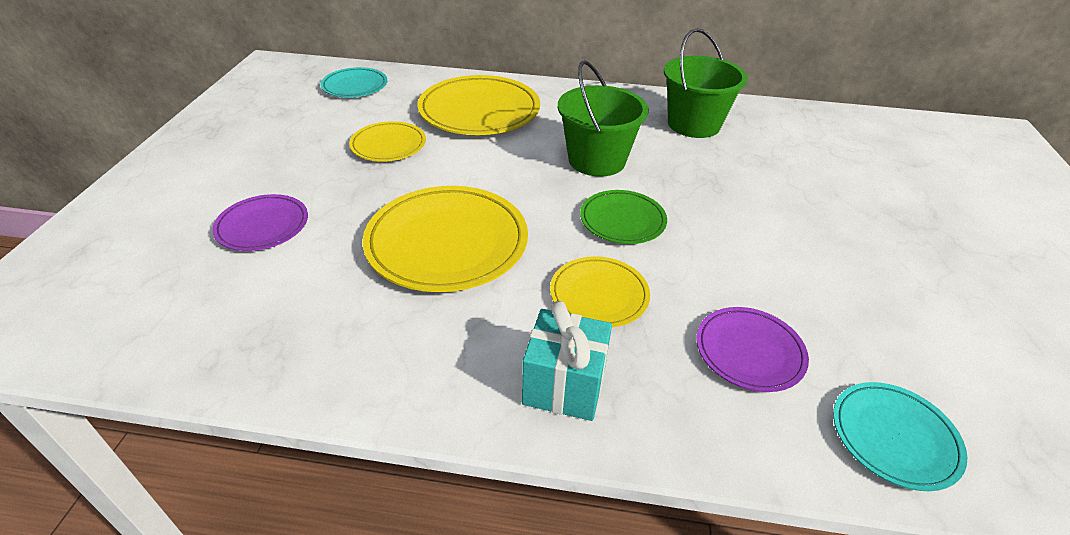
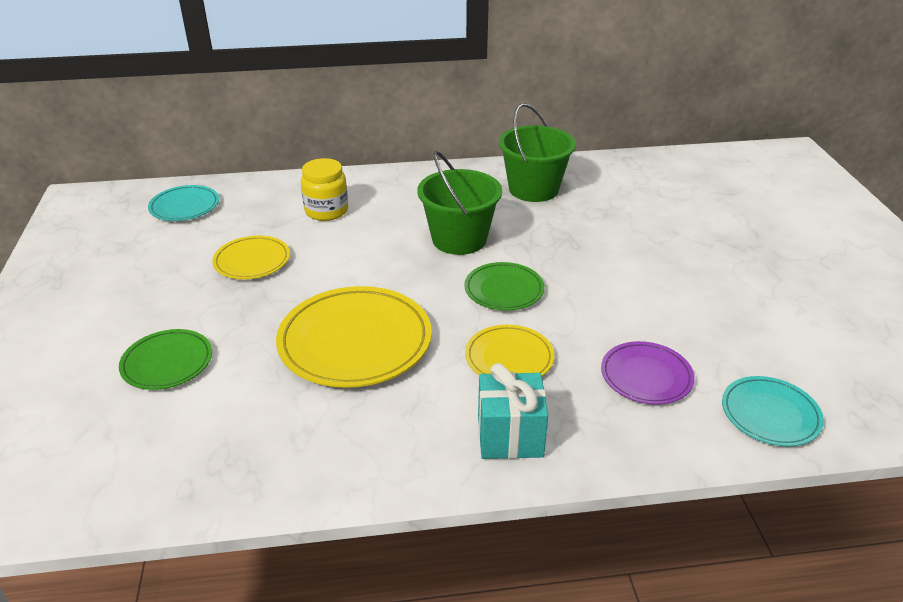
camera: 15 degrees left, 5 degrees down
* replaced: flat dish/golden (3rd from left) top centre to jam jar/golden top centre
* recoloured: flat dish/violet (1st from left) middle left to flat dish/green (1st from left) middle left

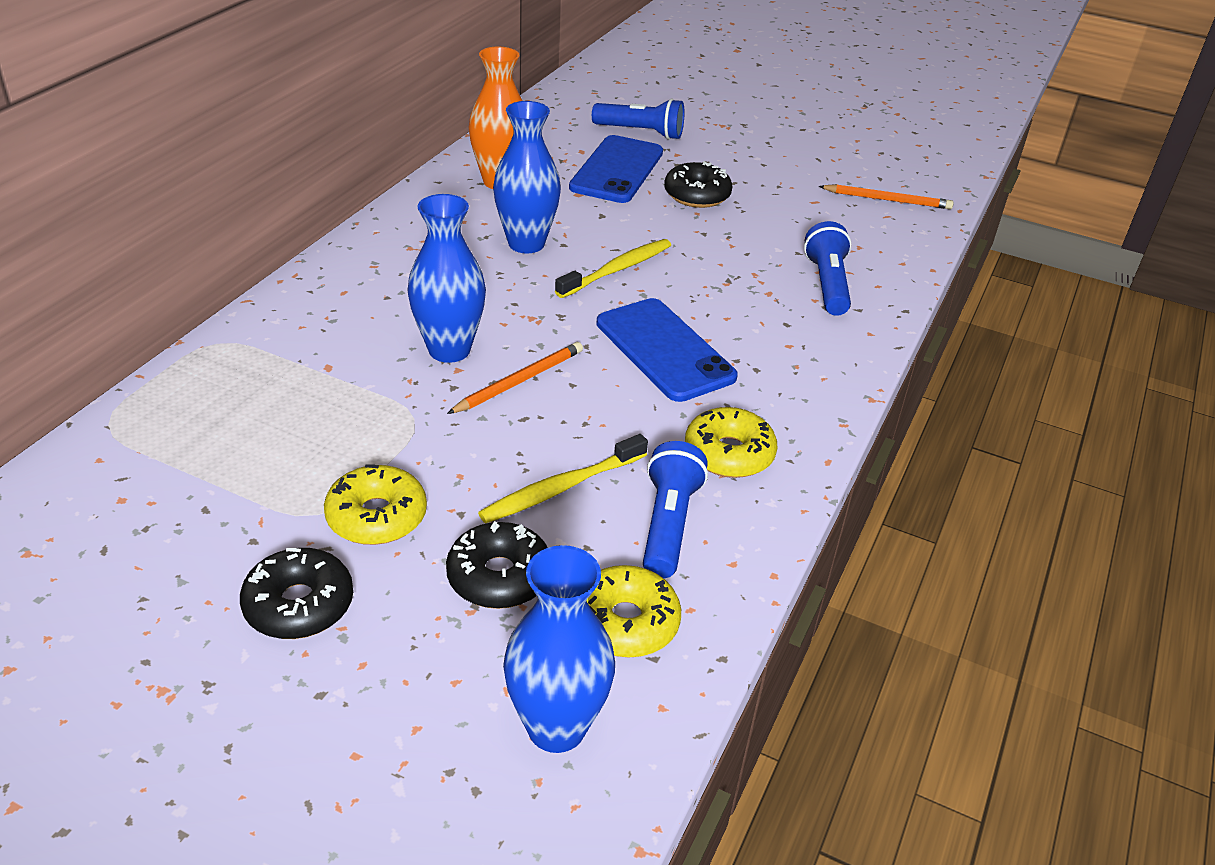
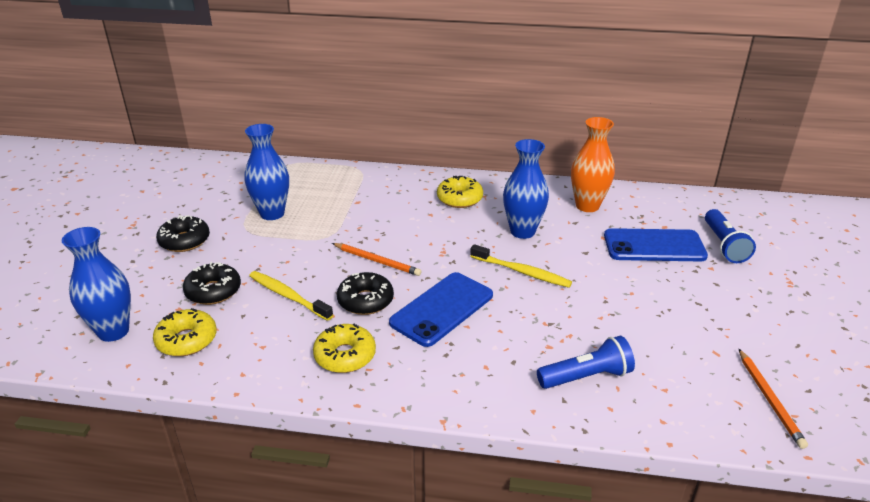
camera: 75 degrees right, 5 degrees down
* removed: torch/blue (2nd from left) centre
* moved: glazed donut/golden (1st from left in the first image) middle left to glazed donut/golden (3rd from left) centre
* moved: tall vase/blue (1st from left in the first image) top centre to tall vase/blue (2nd from left) middle left
* moved: glazed donut/black (3rd from left) top centre to centre

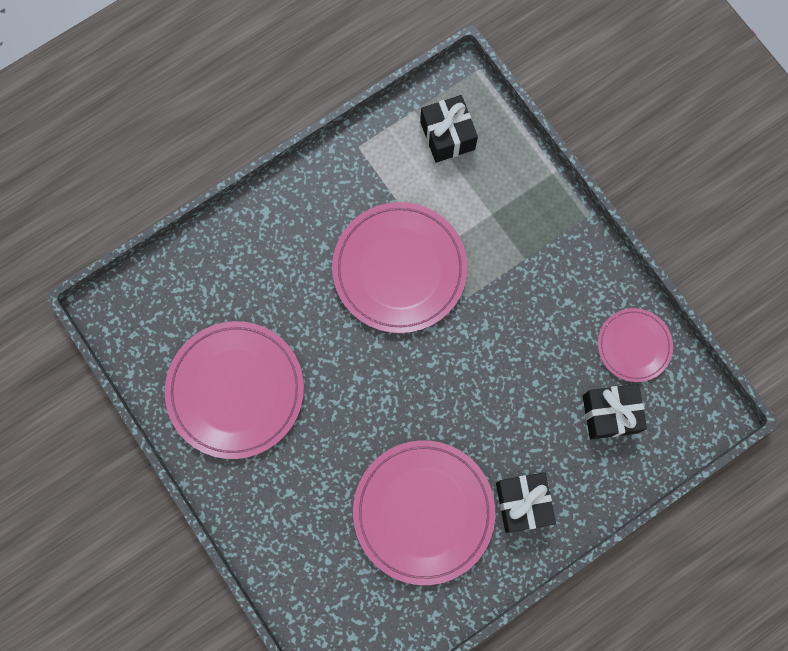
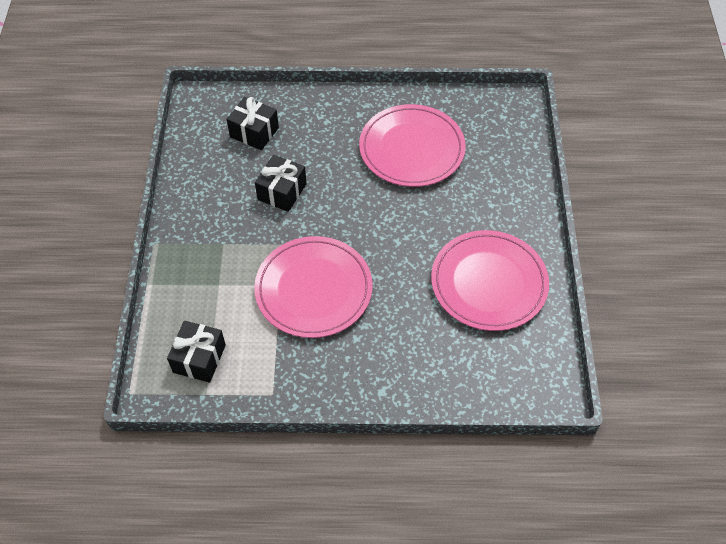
camera: 145 degrees left, 20 degrees down
* removed: flat dish/rosy (4th from left) middle right
* moved: wrapped gift/black (2nd from left in the first image) bottom right to wrapped gift/black (3rd from left) centre

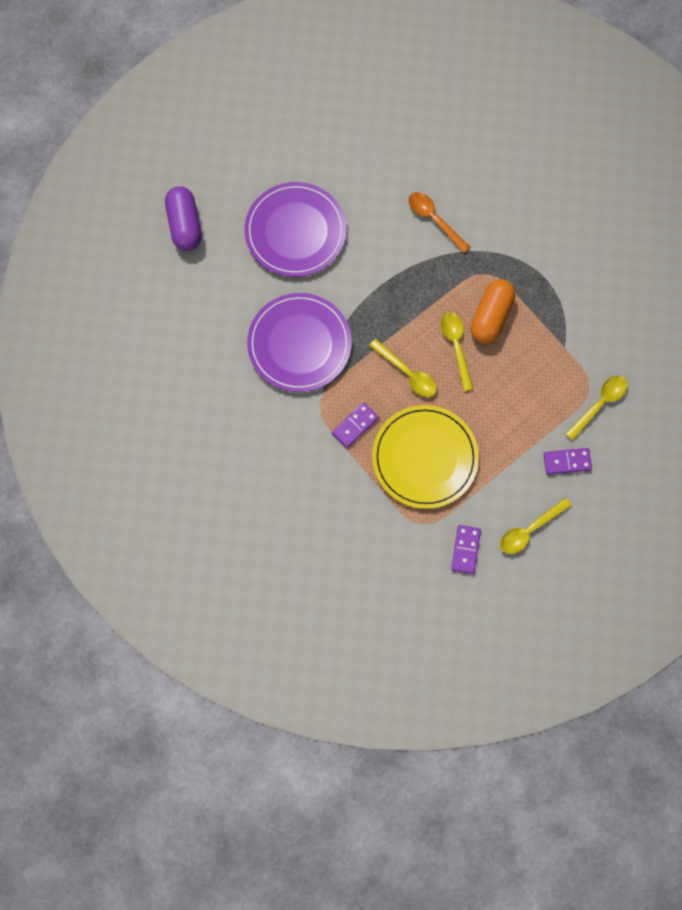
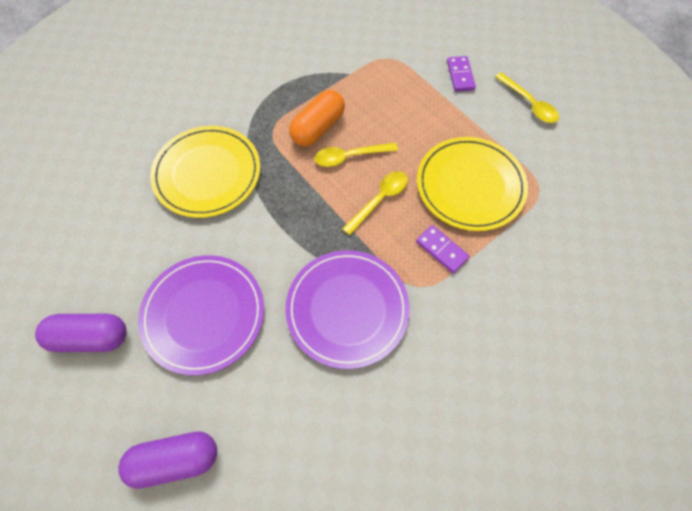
camera: 90 degrees left, 10 degrees down
* removed: domino piece/violet (2nd from left) middle right
* removed: spoon/golden (4th from left) middle right
* added: pill shape/violet (1st from left) middle left
* replaced: spoon/bright orange top centre to flat dish/golden (1st from left) middle left
* turned: pill shape/bright orange middle right = top centre 75 degrees counterclockwise

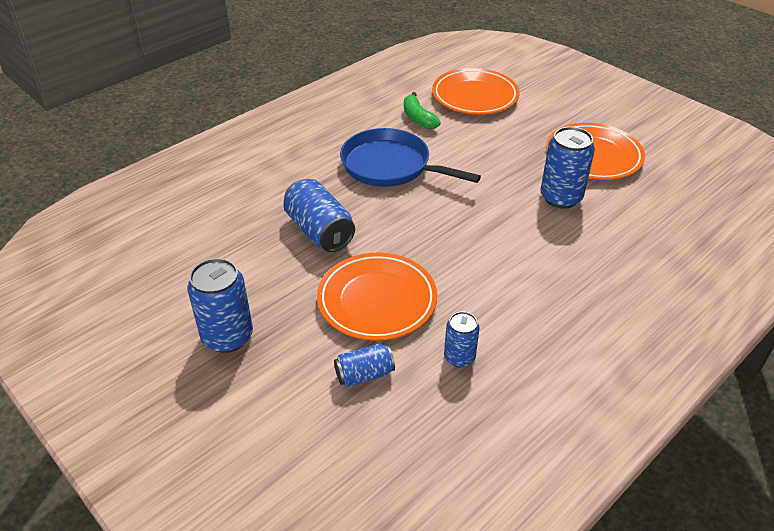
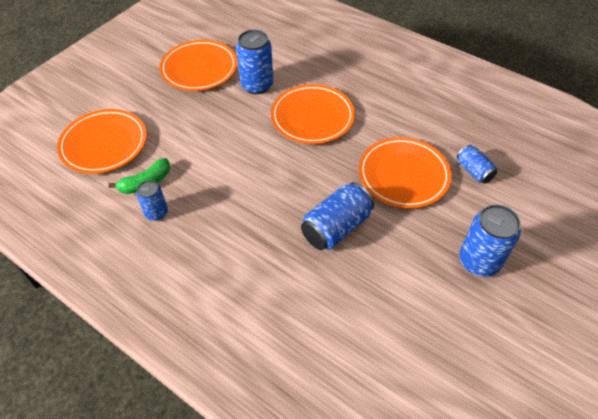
camera: 100 degrees left, 10 degrees up
* removed: frying pan/blue top centre
* added: flat dish/bright orange (3rd from left) top centre
* moved: tin/blue (4th from left in the first image) centre to tin/blue (1st from left) middle left

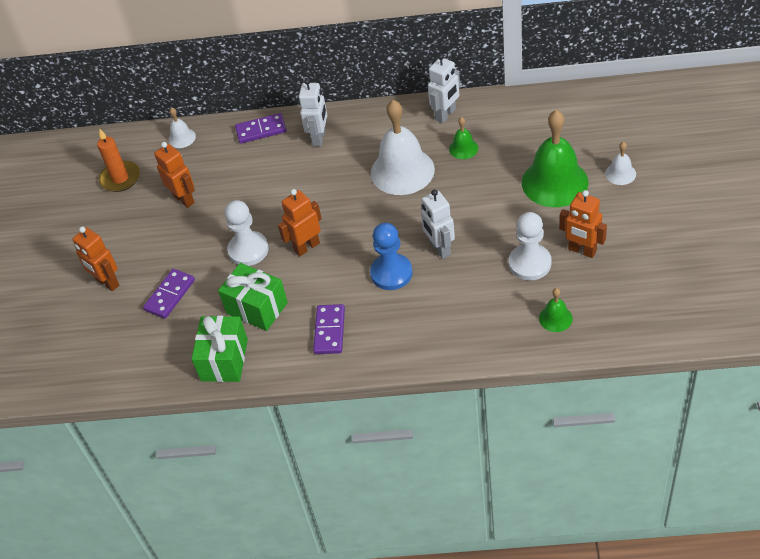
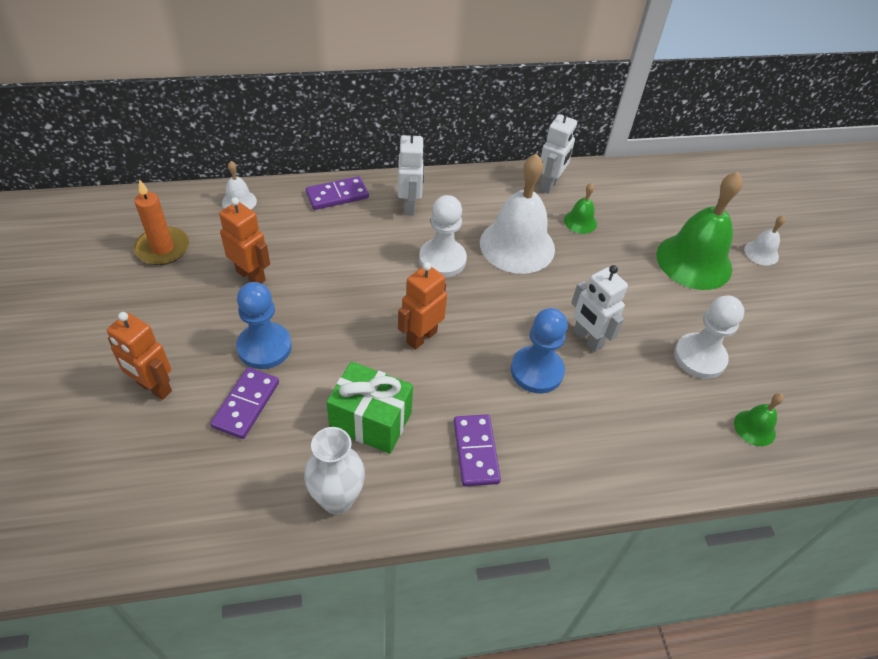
camera: 20 degrees left, 0 degrees up
* removed: robot figure/bright orange (4th from left) middle right
* added: chess pawn/blue (1st from left) middle left
* moved: chess pawn/pure white (1st from left) middle left to centre
* replaced: wrapped gift/green (1st from left) middle left to tall vase/pure white bottom centre

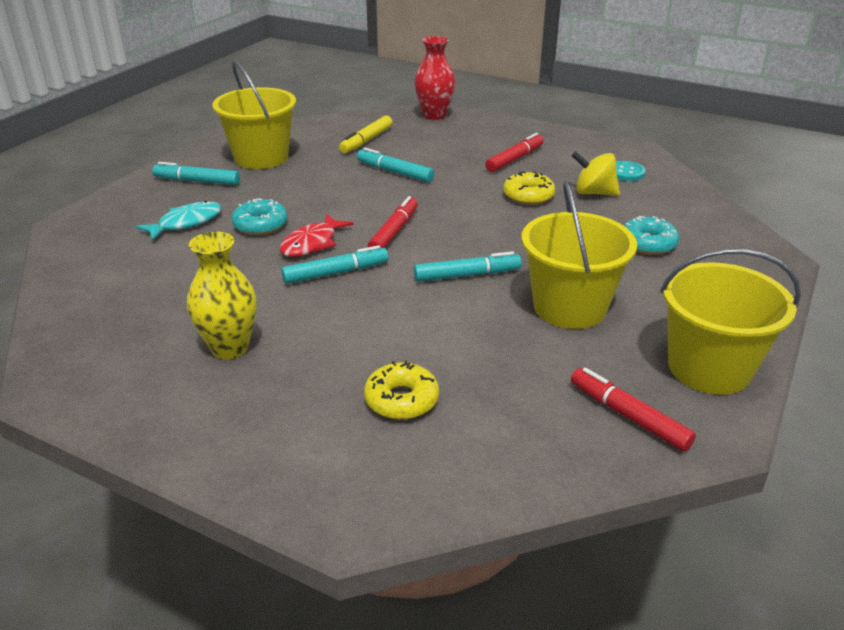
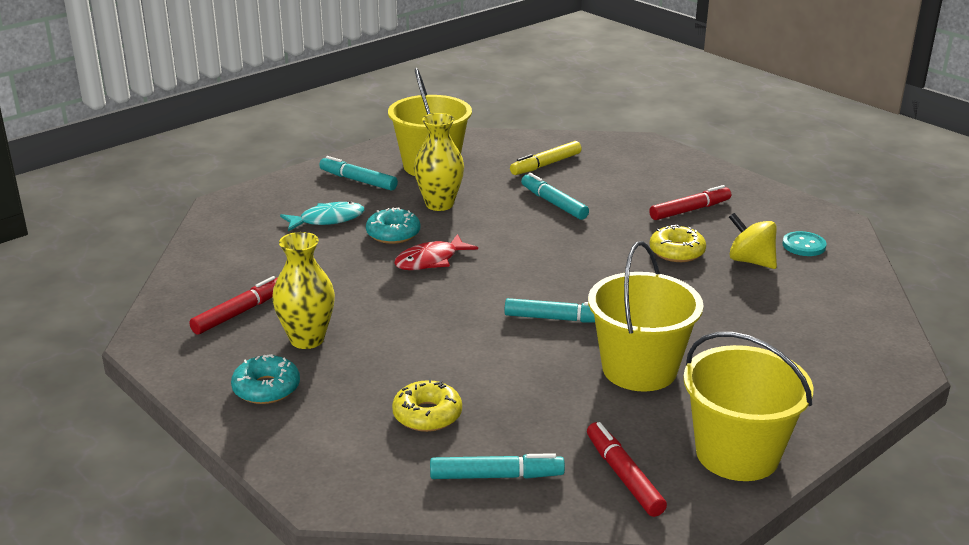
camera: 20 degrees right, 5 degrees down
* removed: tall vase/scarlet top centre
* added: tall vase/golden (2nd from left) top centre
* moved: marker/aqua (2nd from left) centre to bottom centre
* moved: marker/scarlet (1st from left) centre to middle left
* moved: glazed donut/aqua (2nd from left in the first image) middle right to glazed donut/aqua (1st from left) bottom left

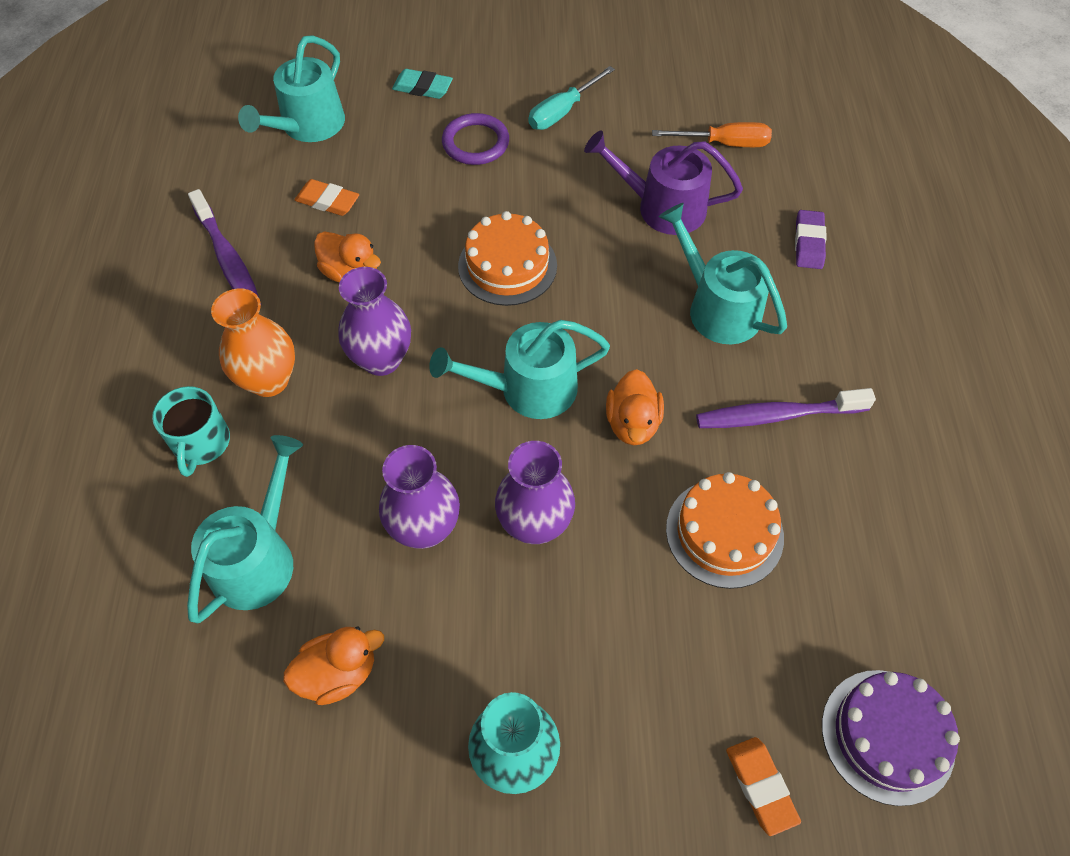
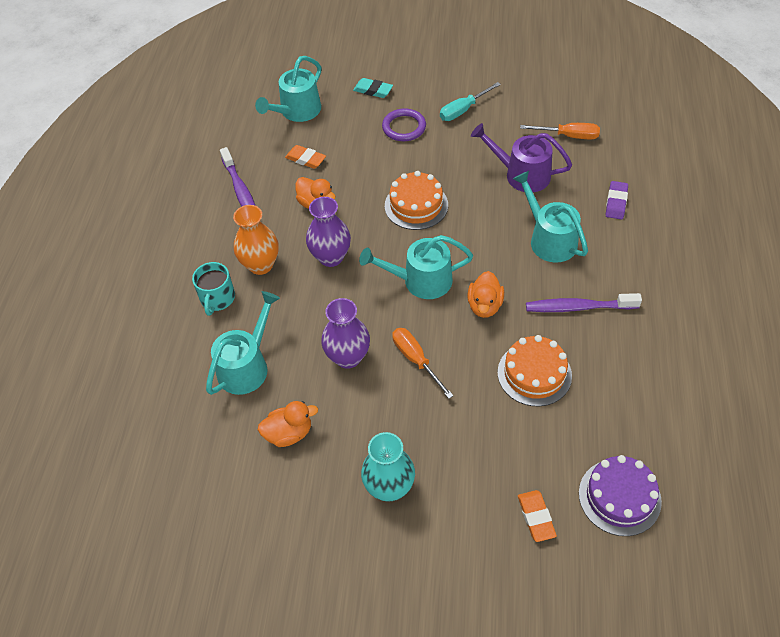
camera: 10 degrees right, 5 degrees down
* replaced: tall vase/violet (3rd from left) centre to hand screwdriver/bright orange (1st from left) centre

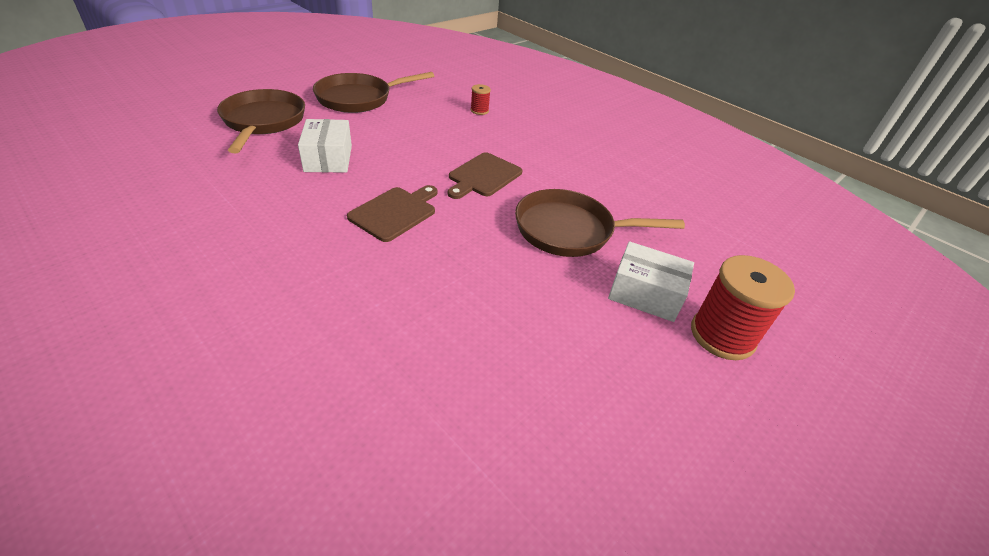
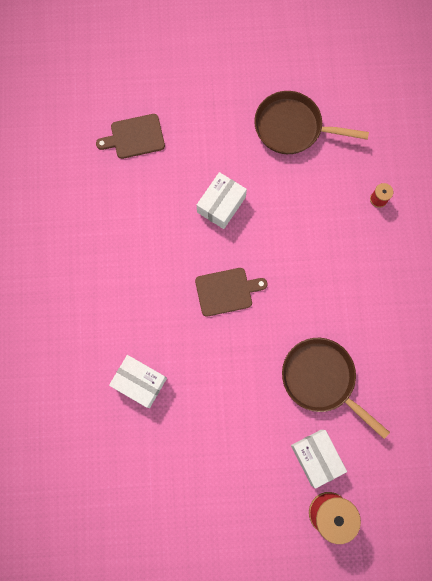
camera: 45 degrees right, 35 degrees up
* removed: frying pan/russet (1st from left) top left
* added: box/pure white (1st from left) middle left
* moved: cutting board/russet (2nd from left in the first image) top centre to cutting board/russet (1st from left) top left

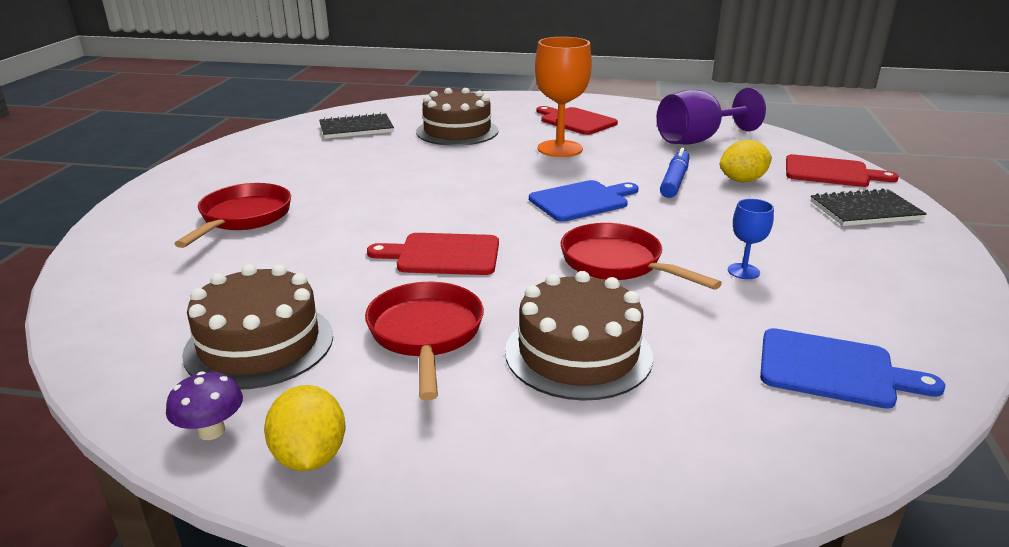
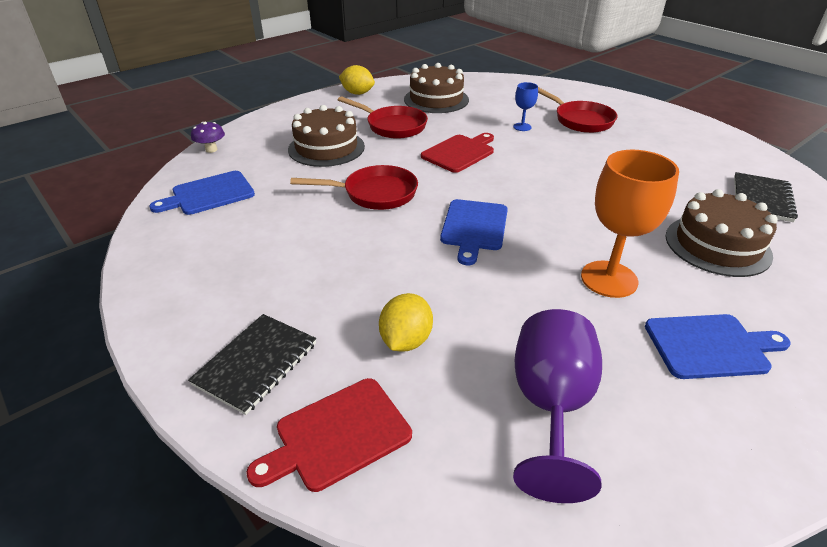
camera: 130 degrees right, 10 degrees up
* removed: marker/blue top right
* moved: fungus/violet bottom left to top left
* moved: wine glass/blue middle right to top centre
* recoloured: cutting board/scarlet (2nd from left) top centre to cutting board/blue (3rd from left) middle right

